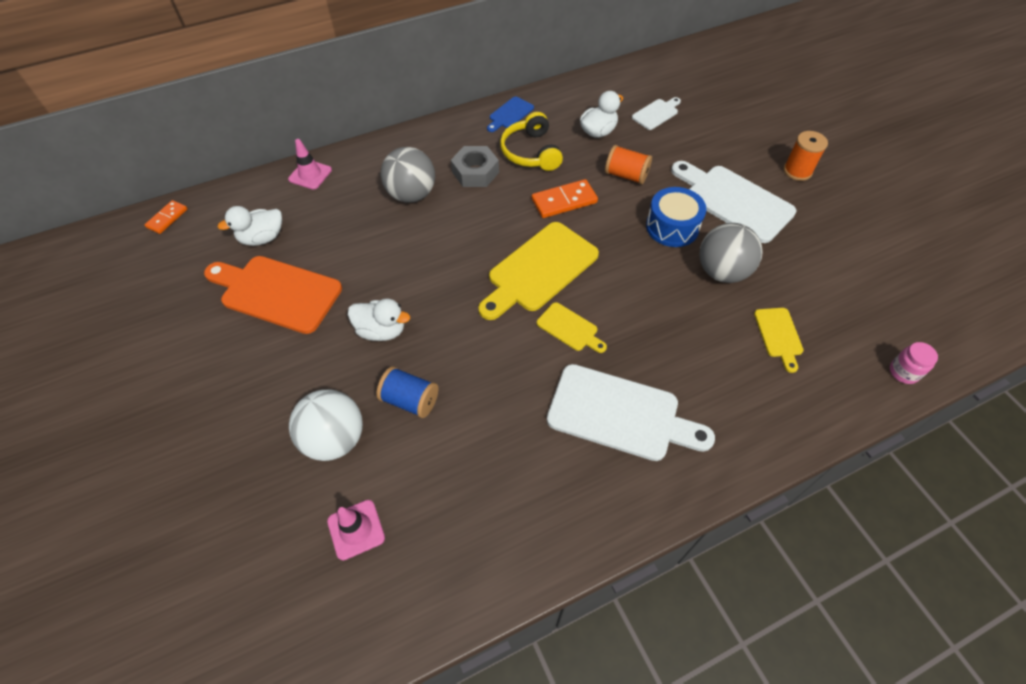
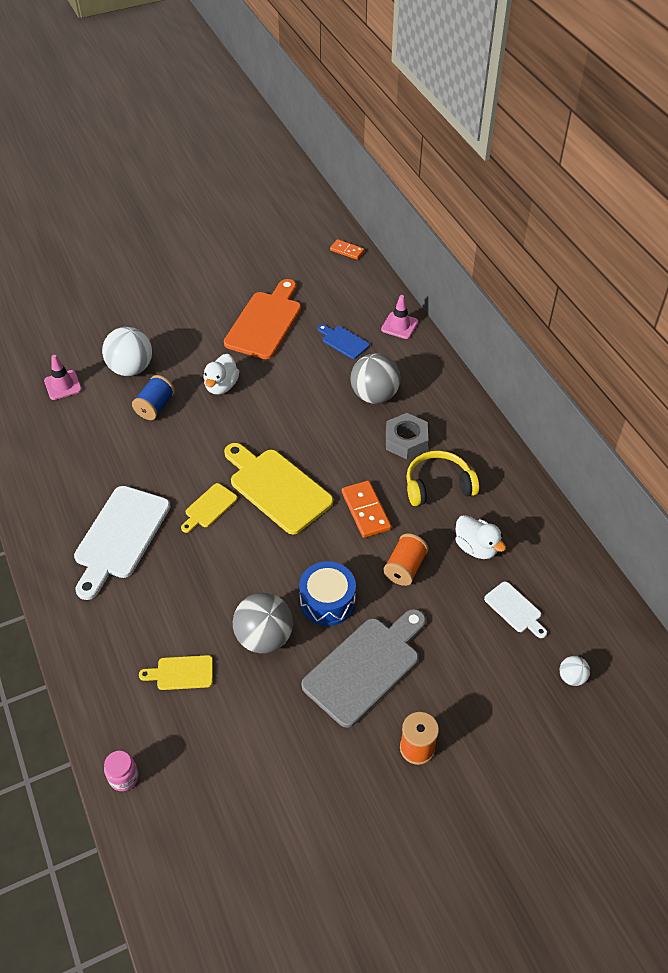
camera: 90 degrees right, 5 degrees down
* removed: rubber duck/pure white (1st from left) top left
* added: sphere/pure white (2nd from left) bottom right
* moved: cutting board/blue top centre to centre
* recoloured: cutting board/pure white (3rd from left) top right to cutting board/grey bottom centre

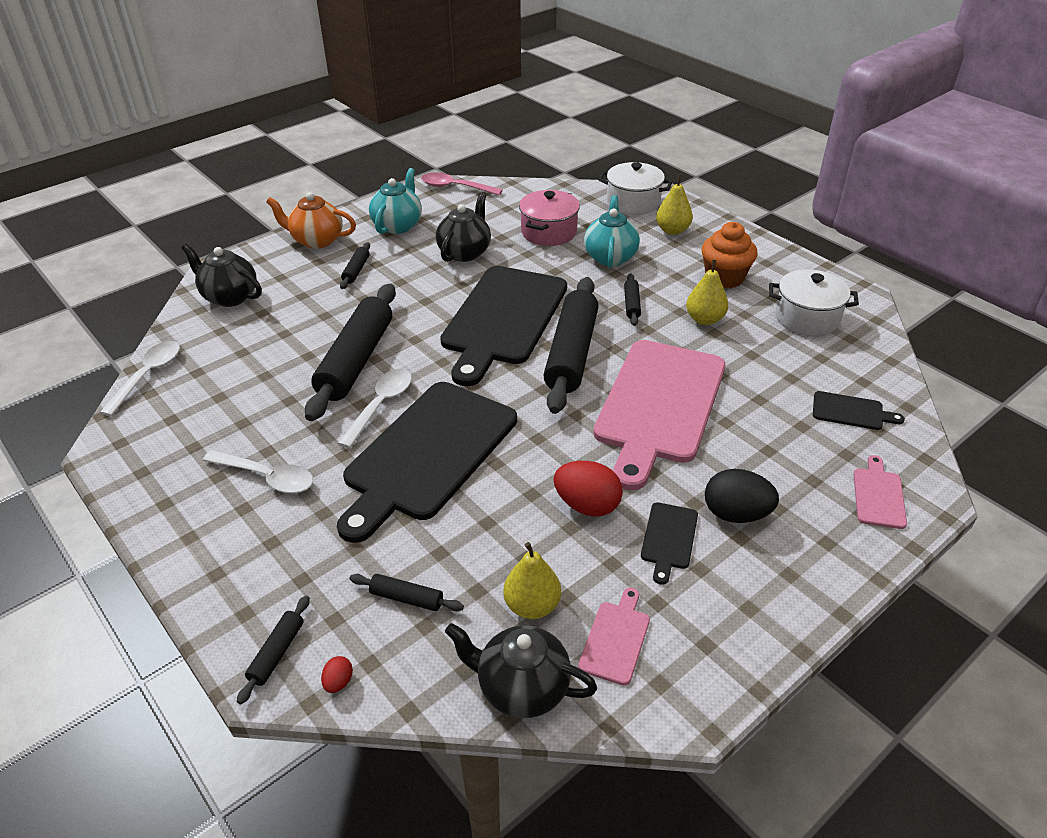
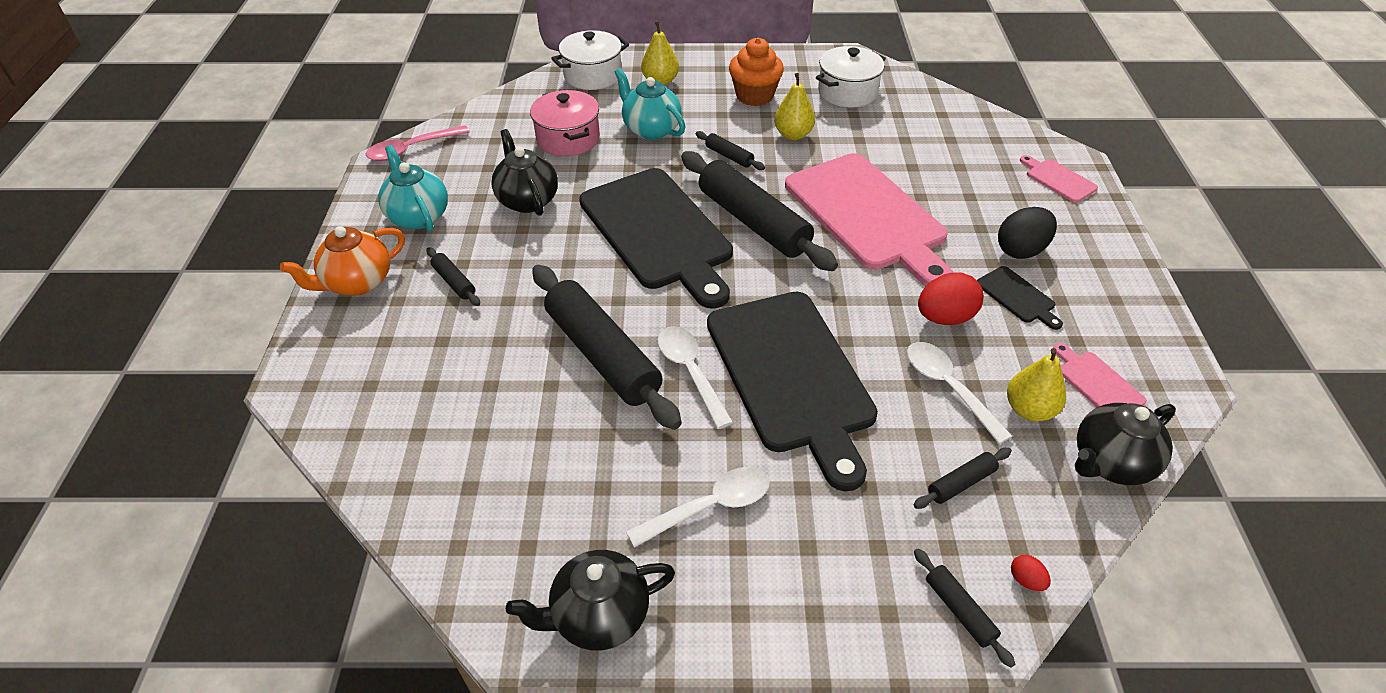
camera: 50 degrees left, 5 degrees up
* removed: cutting board/black (4th from left) middle right
* moved: spoon/pure white (1st from left in the first image) middle left to spoon/pure white (3rd from left) middle right
* moved: tea pot/black (1st from left in the first image) top left to tea pot/black (2nd from left) bottom centre

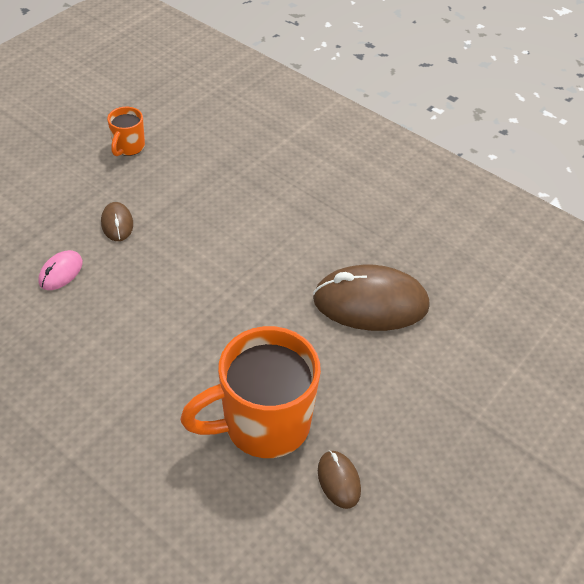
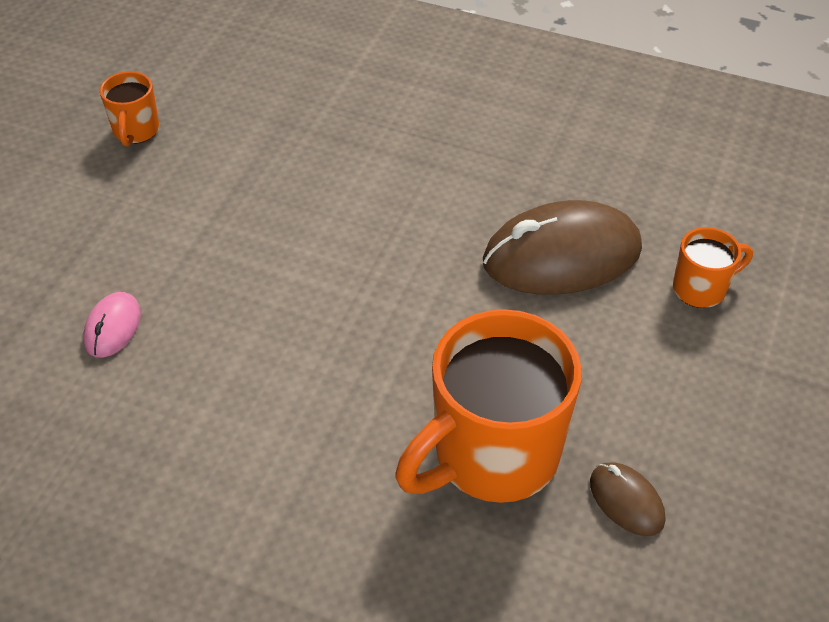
camera: 15 degrees left, 0 degrees up
* removed: PC mouse/russet (1st from left) middle left
* added: tea mug/bright orange (3rd from left) middle right

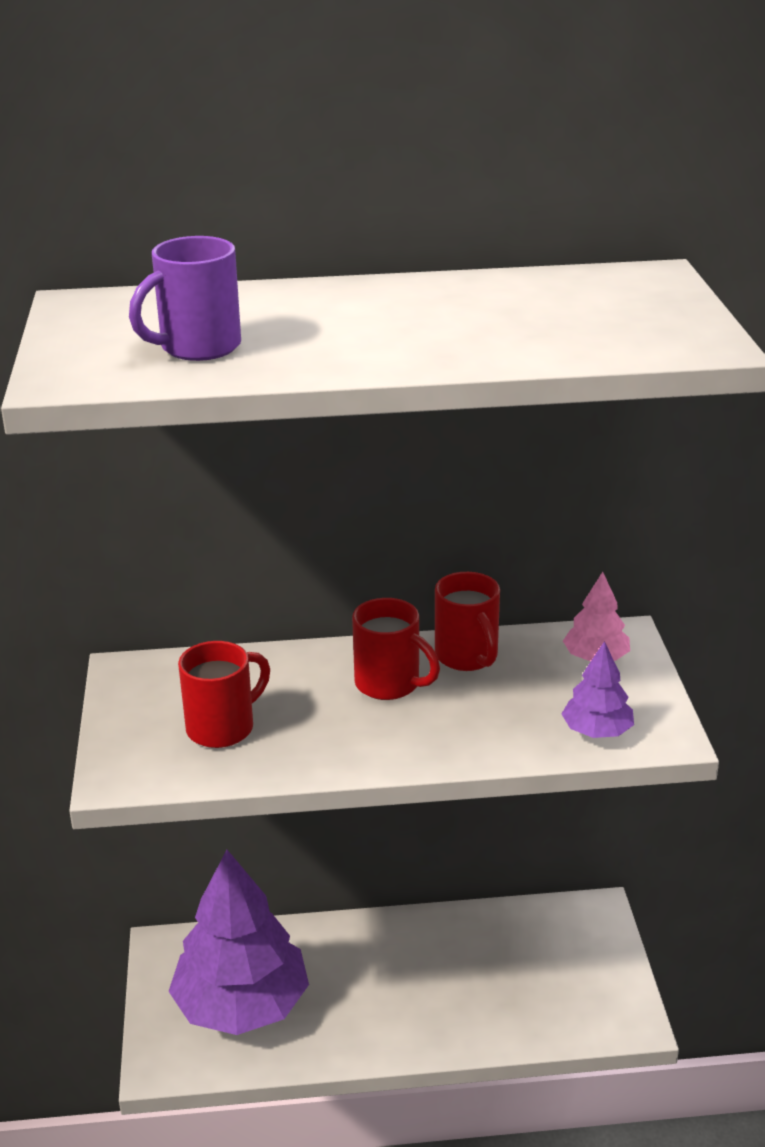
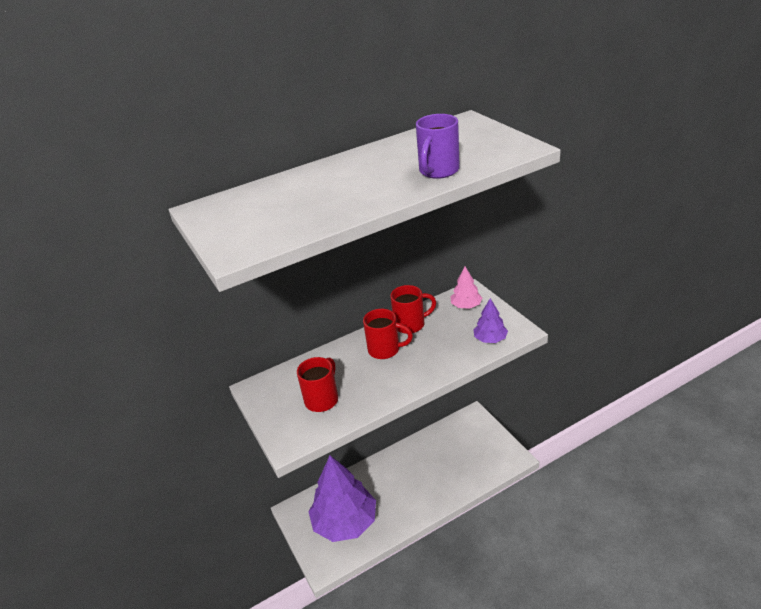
camera: 20 degrees left, 5 degrees up
* moved: tea mug/violet top left to top centre
* turned: tea mug/scarlet (3rd from left) centre = centre 60 degrees counterclockwise

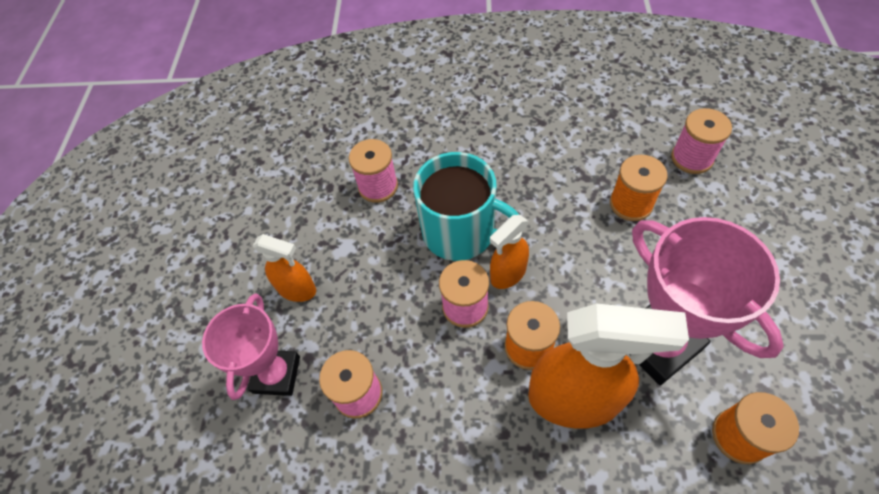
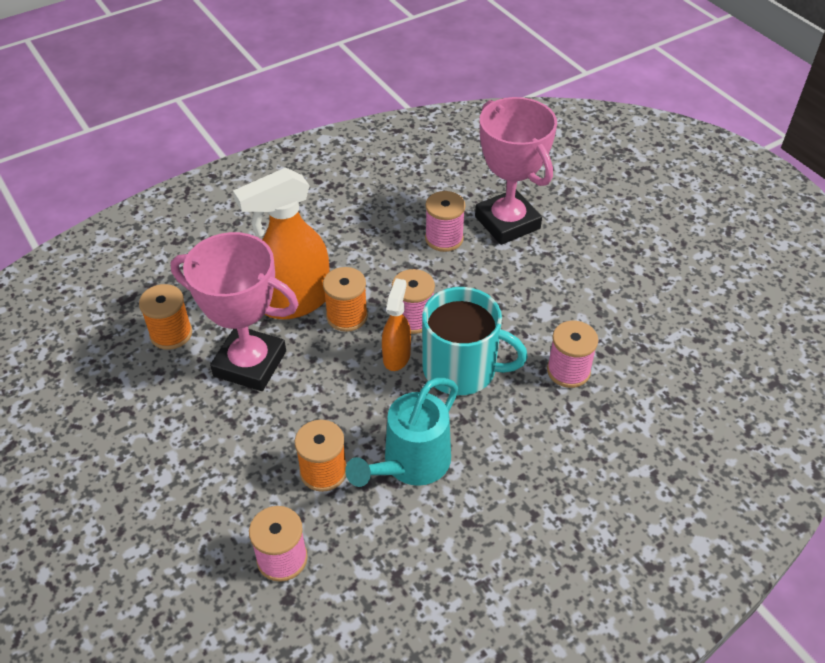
camera: 140 degrees right, 10 degrees down
* removed: spray bottle/bright orange (1st from left) middle left
* added: watering can/aqua centre
* turned: tea mug/aqua centre = centre 150 degrees counterclockwise
* resized: prize cup/rosy (1st from left in the first image) bottom left = top centre x1.50

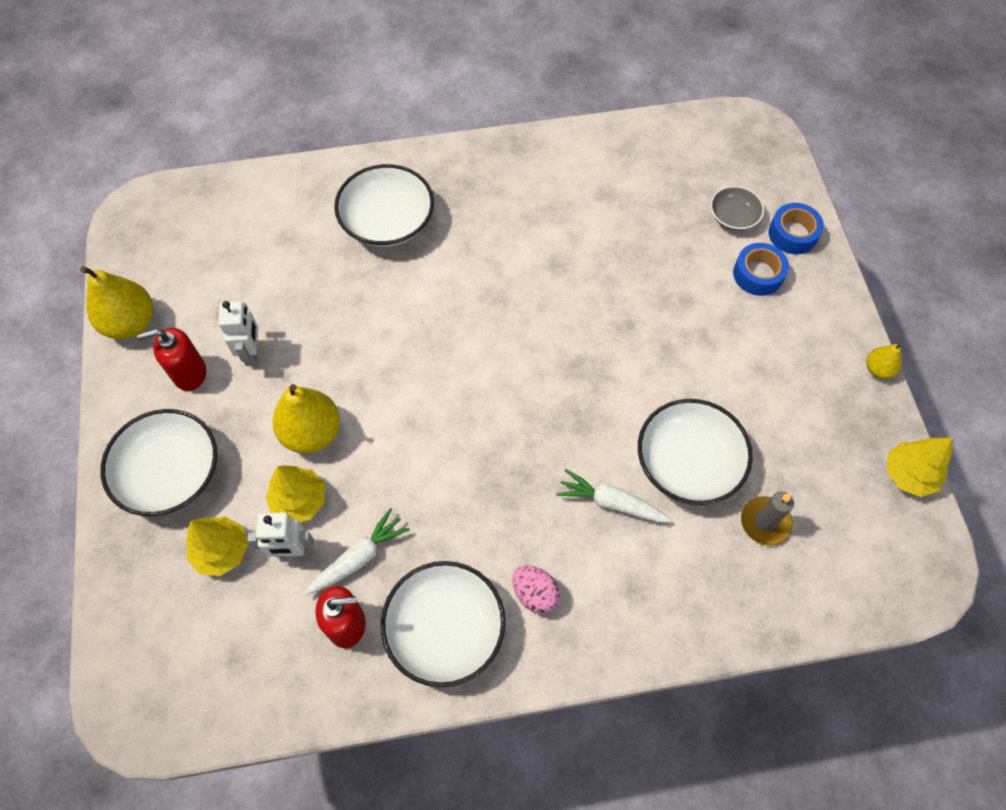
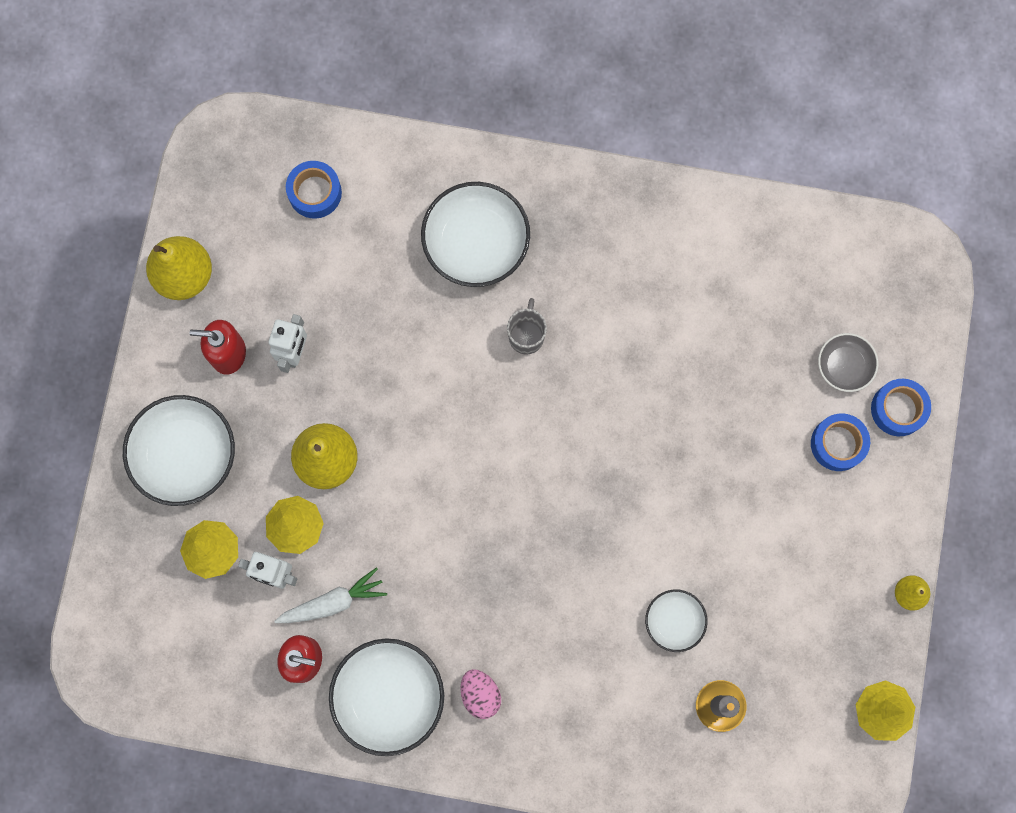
camera: 20 degrees right, 15 degrees up
* removed: root vegetable/pure white (2nd from left) centre
* added: tape/blue (1st from left) top left
* added: tea mug/grey centre
* resized: deep dish/pure white (4th from left) middle right = bottom centre x0.55

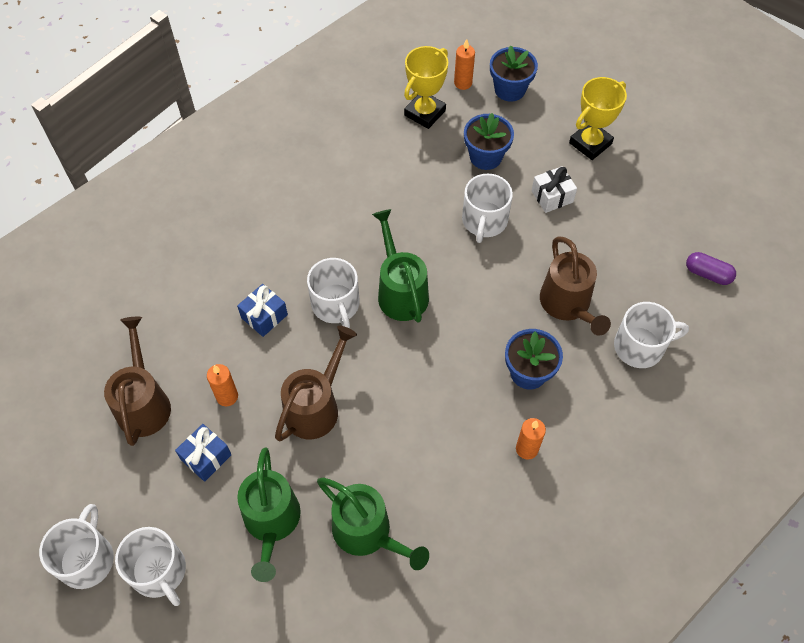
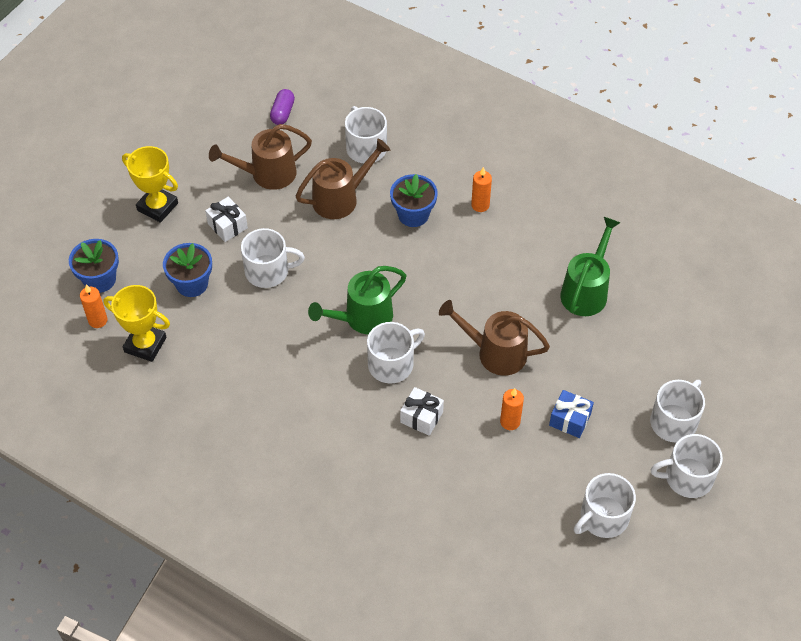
camera: 105 degrees left, 5 degrees down
* removed: watering can/green (1st from left) bottom centre
* added: tea mug/pure white (4th from left) bottom right
* moved: watering can/russet (1st from left) middle left to top left
* recoloured: wrapped gift/blue (2nd from left) middle left to wrapped gift/pure white (2nd from left) centre

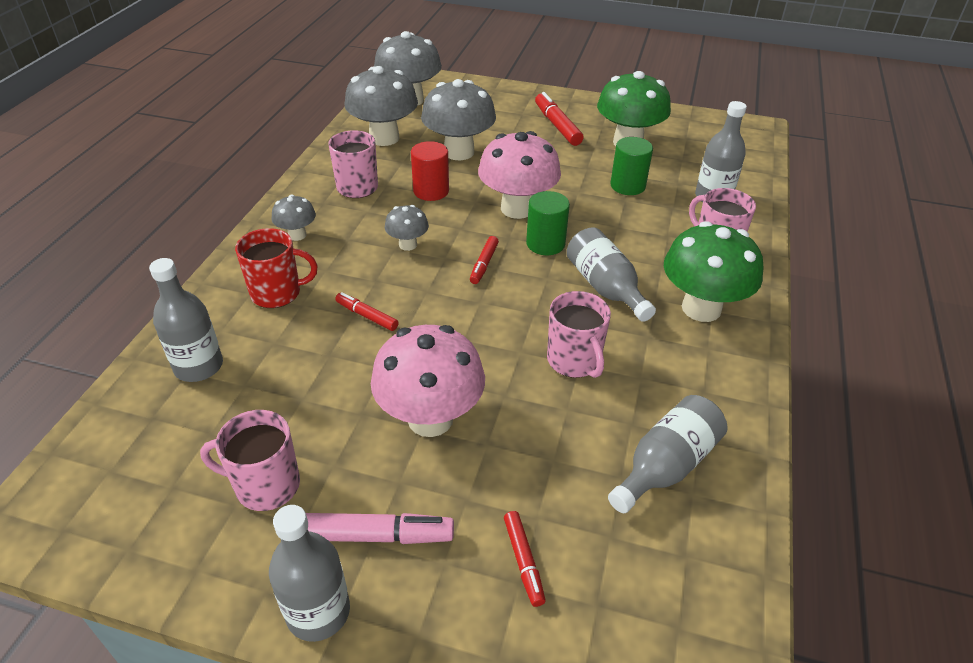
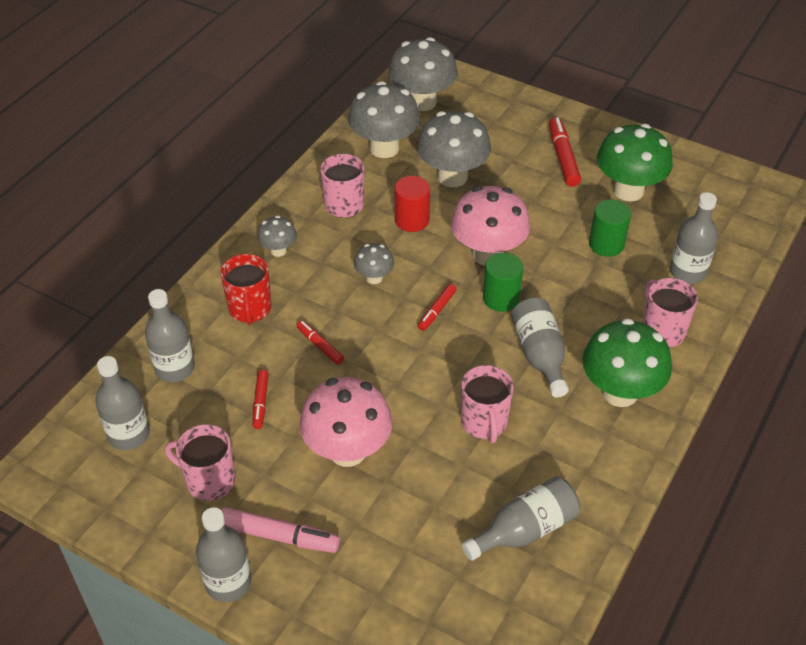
camera: 15 degrees right, 5 degrees up
* added: drink bottle/grey (1st from left) middle left
* moved: marker/scarlet (3rd from left in the first image) bottom centre to marker/scarlet (1st from left) middle left
* turned: tea mug/scarlet middle left = middle left 75 degrees clockwise

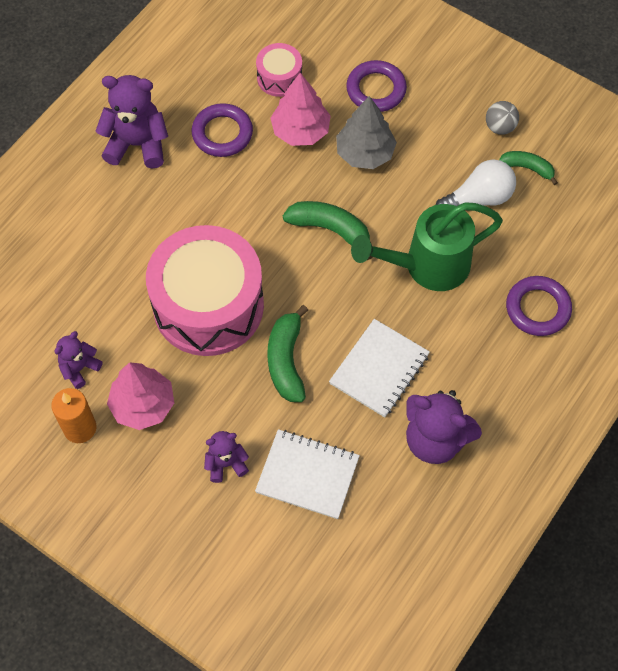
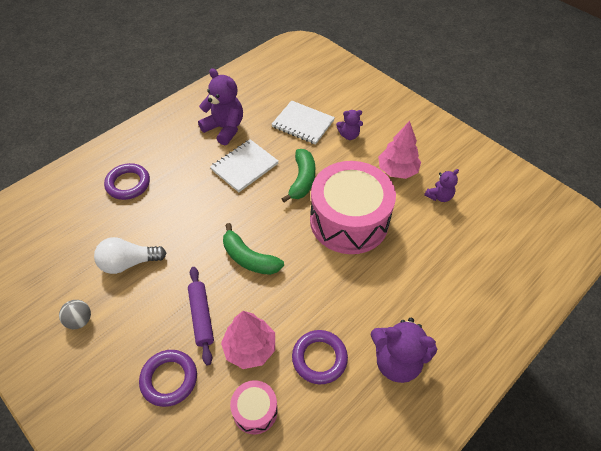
camera: 170 degrees left, 10 degrees down
* removed: wax candle/bright orange middle left
* removed: watering can/green middle right
* removed: banana/green (3rd from left) top right
* replaced: fir tree/grey top centre to dough roller/violet bottom centre

